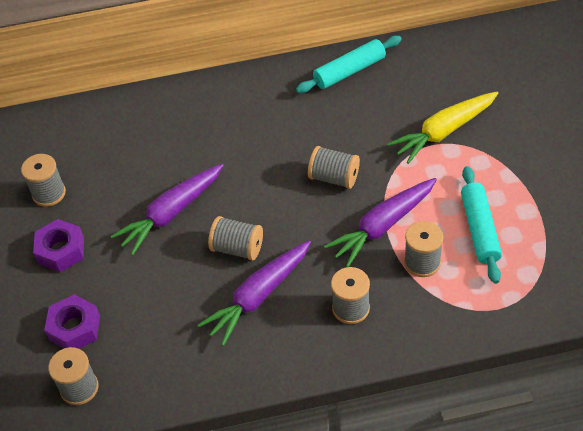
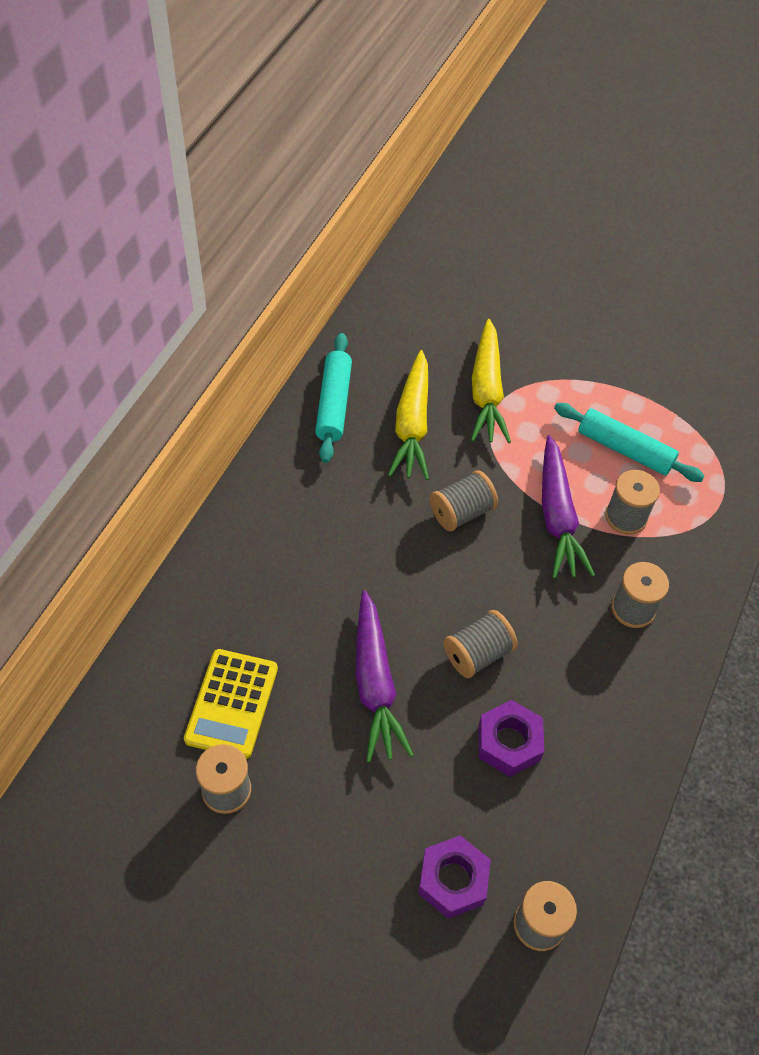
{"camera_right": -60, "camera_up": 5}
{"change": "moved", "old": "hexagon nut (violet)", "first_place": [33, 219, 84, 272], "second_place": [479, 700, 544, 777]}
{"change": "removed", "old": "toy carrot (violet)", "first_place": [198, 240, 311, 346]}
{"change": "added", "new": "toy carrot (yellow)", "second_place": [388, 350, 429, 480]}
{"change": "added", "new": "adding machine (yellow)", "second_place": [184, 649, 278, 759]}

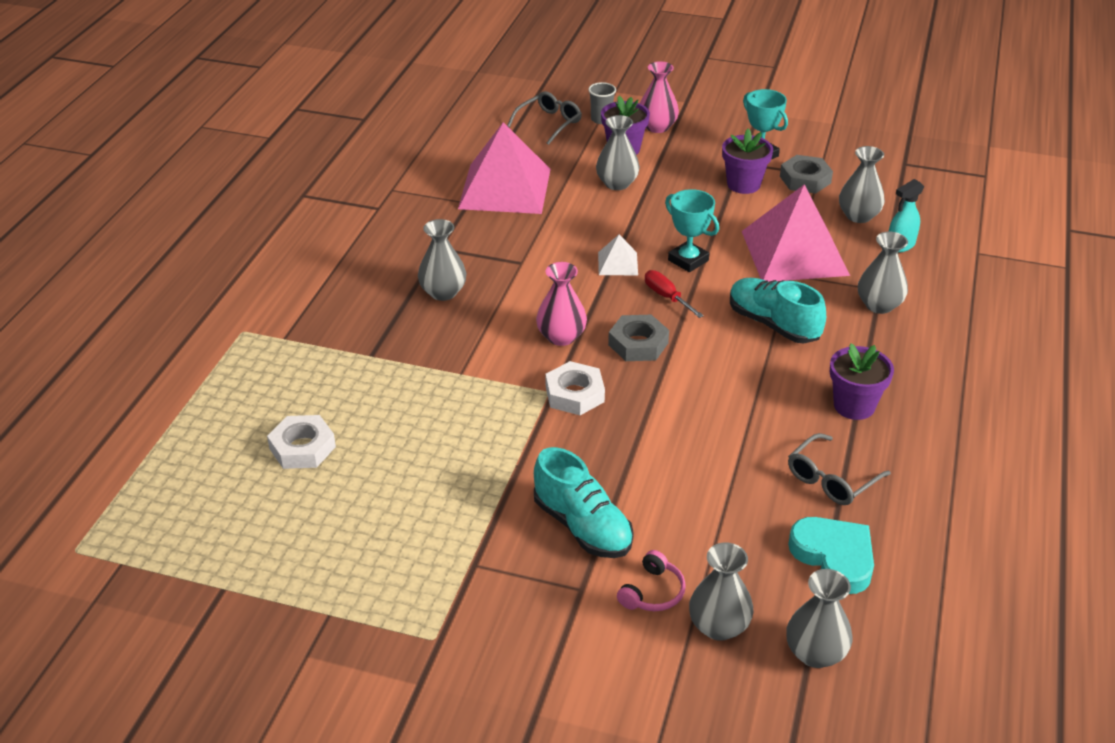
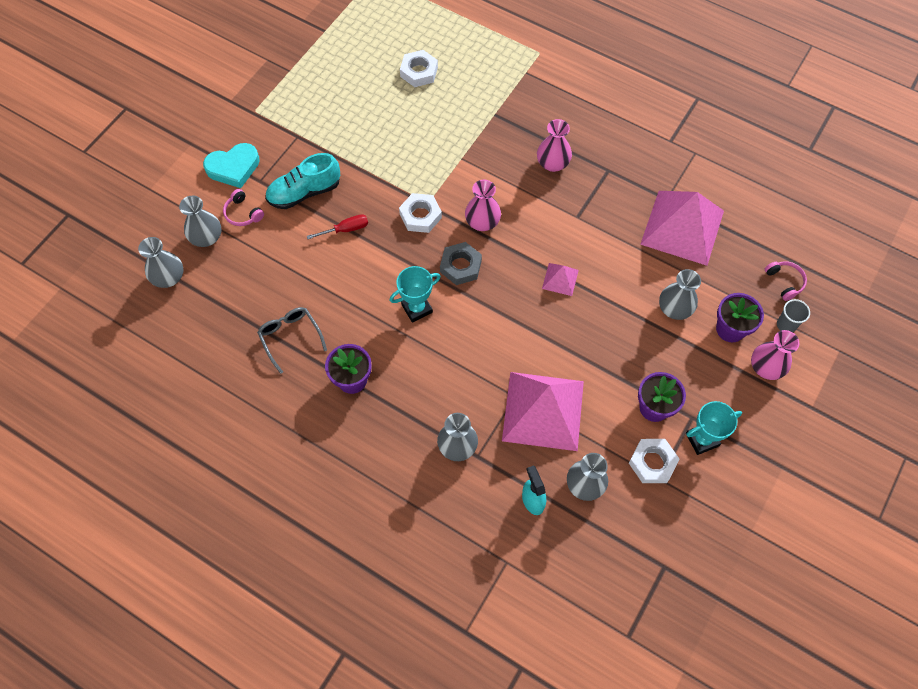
{"camera_right": 105, "camera_up": 25}
{"change": "replaced", "old": "glasses (grey)", "new": "headset (pink)", "first_place": [507, 91, 582, 145], "second_place": [765, 262, 807, 301]}
{"change": "recoloured", "old": "hexagon nut (grey)", "new": "hexagon nut (snow-white)", "first_place": [780, 155, 833, 194], "second_place": [629, 439, 679, 483]}
{"change": "moved", "old": "award cup (turquoise)", "first_place": [665, 189, 719, 272], "second_place": [389, 266, 441, 323]}
{"change": "recoloured", "old": "vase (grey)", "new": "vase (pink)", "first_place": [418, 219, 466, 301], "second_place": [537, 119, 572, 172]}
{"change": "recoloured", "old": "pyramid (snow-white)", "new": "pyramid (pink)", "first_place": [598, 235, 638, 275], "second_place": [542, 263, 579, 296]}
{"change": "moved", "old": "hand screwdriver (red)", "first_place": [645, 270, 704, 318], "second_place": [307, 214, 368, 239]}
{"change": "removed", "old": "sneaker (turquoise)", "first_place": [730, 278, 826, 343]}
{"change": "moved", "old": "heart shape (turquoise)", "first_place": [788, 517, 874, 594], "second_place": [203, 143, 260, 188]}

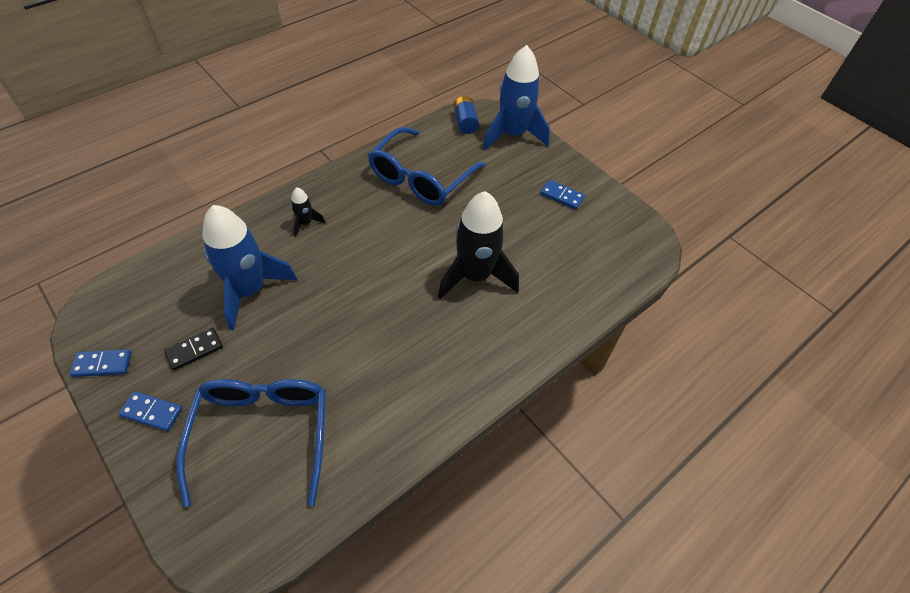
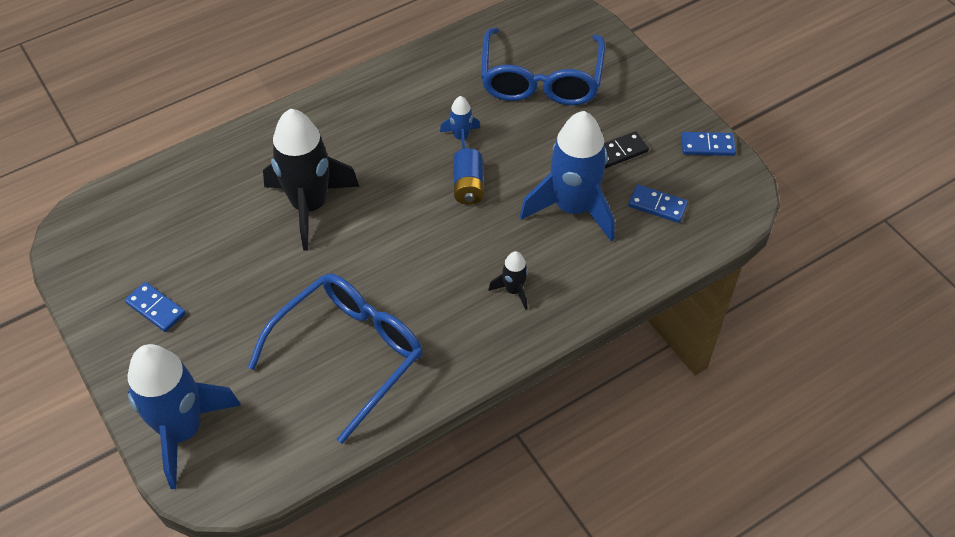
{"camera_right": -170, "camera_up": 0}
{"change": "moved", "old": "battery (cobalt)", "first_place": [454, 96, 479, 134], "second_place": [453, 148, 484, 205]}
{"change": "moved", "old": "domino piece (cobalt)", "first_place": [119, 391, 183, 431], "second_place": [628, 185, 688, 223]}
{"change": "added", "new": "toy rocket (cobalt)", "second_place": [440, 96, 480, 149]}

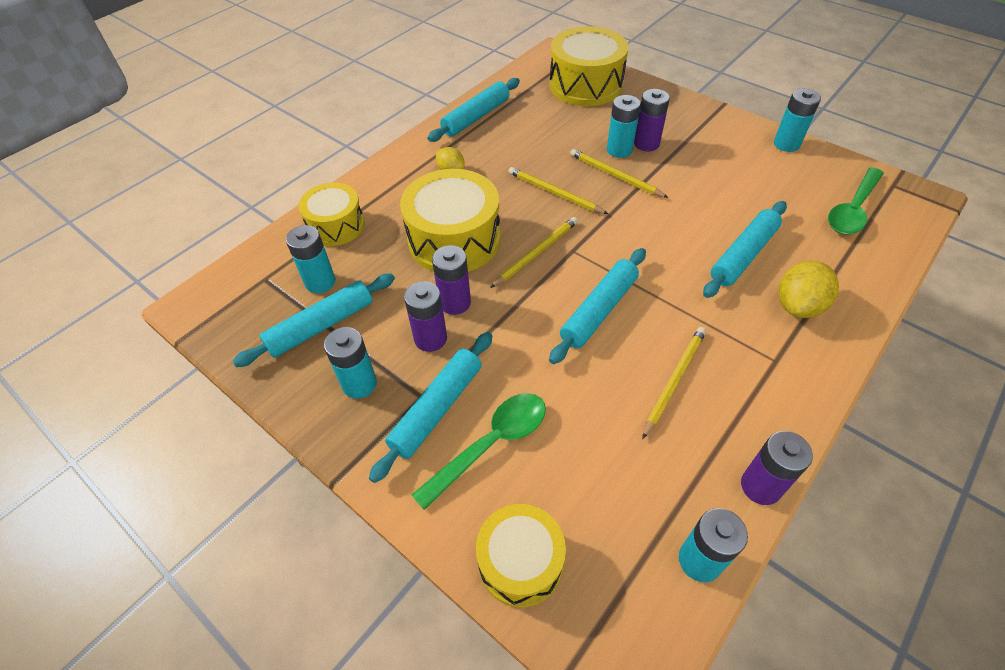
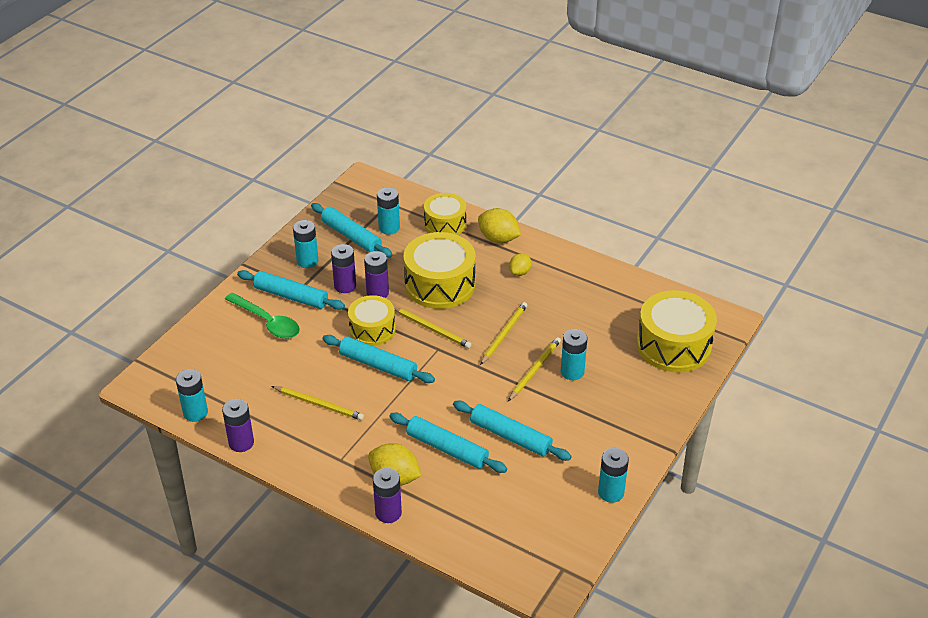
{"camera_right": 80, "camera_up": -10}
{"change": "moved", "old": "pastry roller (turquoise)", "first_place": [427, 78, 520, 142], "second_place": [453, 401, 572, 461]}
{"change": "moved", "old": "battery (violet)", "first_place": [634, 89, 670, 152], "second_place": [373, 468, 402, 523]}
{"change": "removed", "old": "spoon (emerald)", "first_place": [828, 167, 884, 234]}
{"change": "moved", "old": "snare drum (yellow)", "first_place": [476, 504, 566, 607], "second_place": [348, 295, 396, 346]}
{"change": "added", "new": "toy lemon (yellow)", "second_place": [478, 208, 521, 243]}

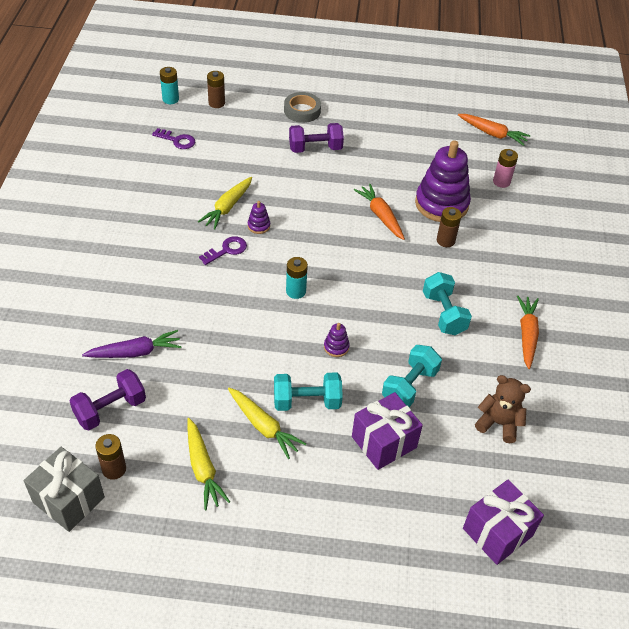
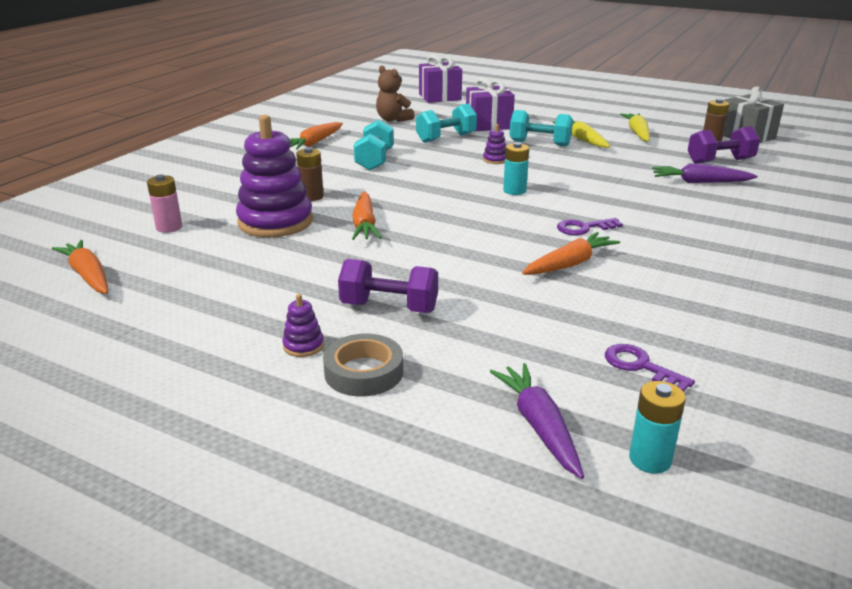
{"camera_right": -155, "camera_up": -20}
{"change": "replaced", "old": "battery (dark brown)", "new": "toy carrot (violet)", "first_place": [207, 71, 225, 108], "second_place": [490, 363, 584, 479]}
{"change": "recoloured", "old": "toy carrot (yellow)", "new": "toy carrot (orange-coloured)", "first_place": [198, 177, 252, 229], "second_place": [522, 232, 620, 275]}
{"change": "moved", "old": "stacking rings (violet)", "first_place": [248, 201, 270, 234], "second_place": [282, 294, 324, 357]}

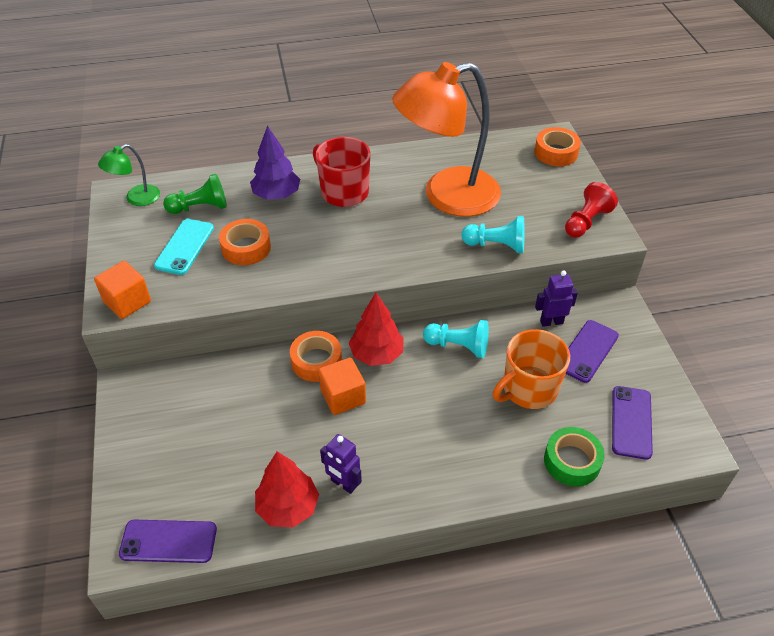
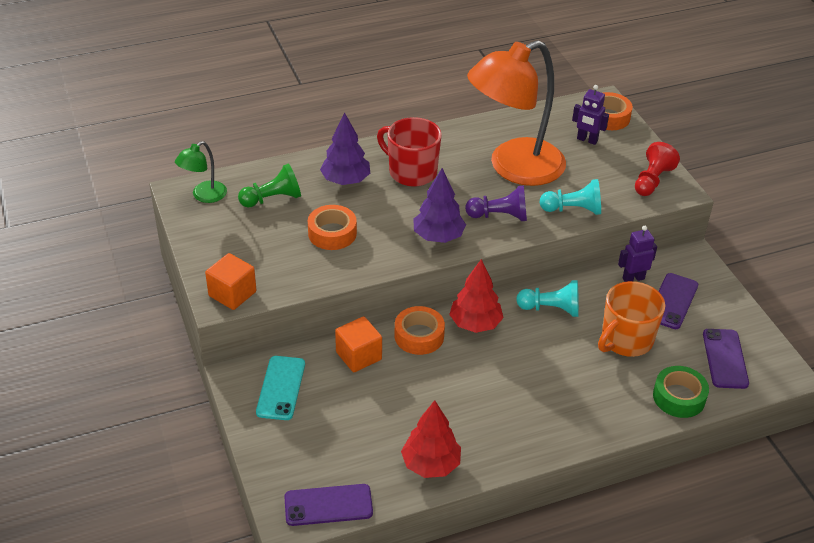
{"camera_right": -10, "camera_up": -5}
{"change": "moved", "old": "phone (turquoise)", "first_place": [154, 219, 214, 275], "second_place": [256, 356, 305, 420]}
{"change": "moved", "old": "cube (orange-coloured)", "first_place": [318, 357, 366, 415], "second_place": [335, 316, 382, 372]}
{"change": "moved", "old": "toy robot (violet)", "first_place": [320, 434, 362, 494], "second_place": [572, 85, 609, 145]}
{"change": "added", "new": "tree (violet)", "second_place": [413, 168, 466, 243]}
{"change": "added", "new": "chess pawn (violet)", "second_place": [465, 185, 527, 221]}

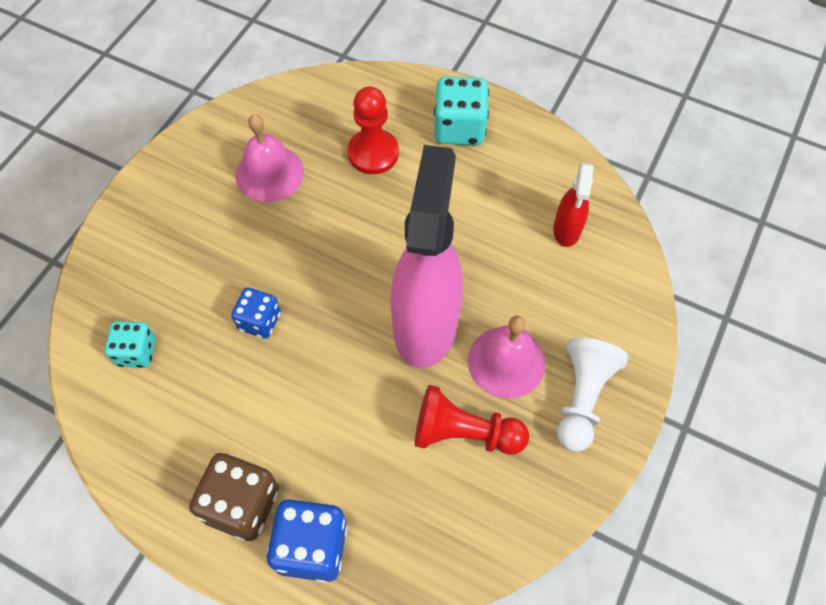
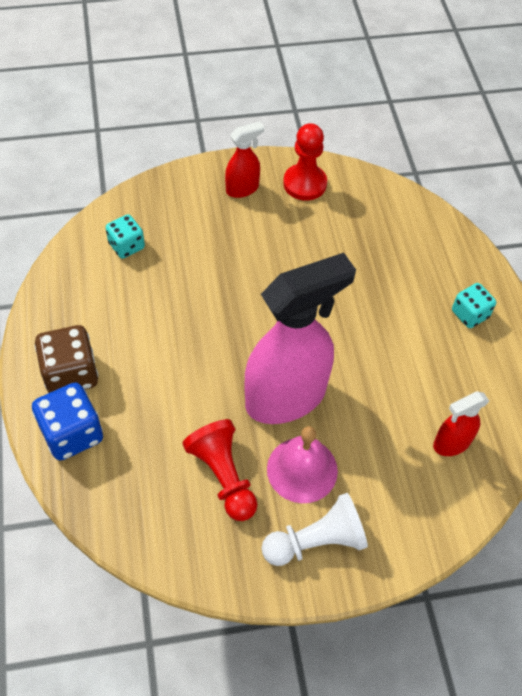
{"camera_right": 50, "camera_up": -5}
{"change": "resized", "old": "game die (turquoise)", "first_place": [434, 77, 489, 145], "second_place": [452, 283, 496, 328], "factor": 0.64}
{"change": "moved", "old": "chess pawn (red)", "first_place": [348, 87, 399, 174], "second_place": [283, 123, 327, 201]}
{"change": "removed", "old": "school bell (pink)", "first_place": [235, 114, 304, 202]}
{"change": "removed", "old": "game die (cobalt)", "first_place": [231, 287, 281, 339]}
{"change": "added", "new": "spray cleaner (red)", "second_place": [225, 122, 264, 198]}

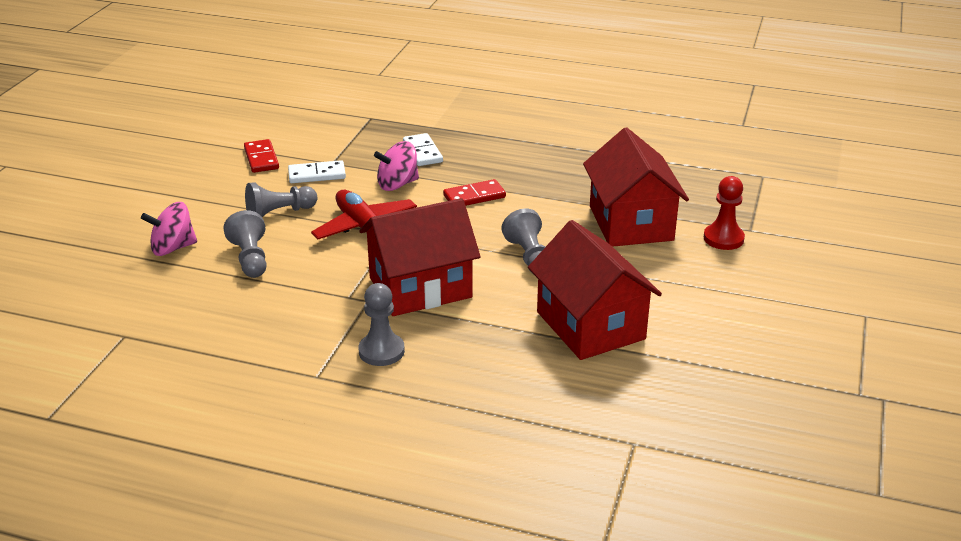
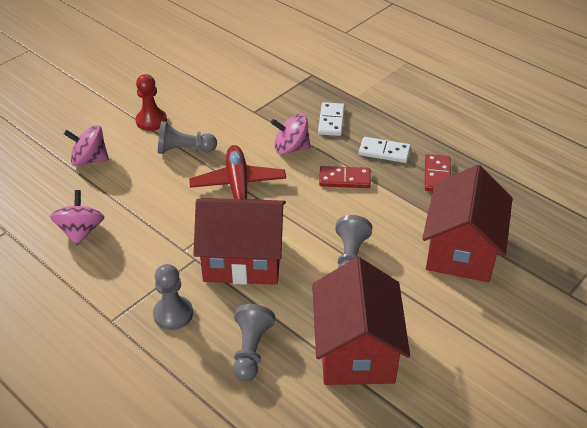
{"camera_right": 25, "camera_up": 10}
{"change": "moved", "old": "domino piece (red)", "first_place": [244, 139, 279, 173], "second_place": [425, 154, 451, 191]}
{"change": "moved", "old": "domino piece (snow-white)", "first_place": [288, 160, 346, 183], "second_place": [359, 137, 411, 163]}
{"change": "moved", "old": "chess pawn (red)", "first_place": [704, 176, 745, 250], "second_place": [135, 74, 167, 131]}
{"change": "moved", "old": "chess pawn (grey)", "first_place": [223, 210, 267, 278], "second_place": [233, 304, 275, 382]}
{"change": "added", "new": "whirligig (pink)", "second_place": [50, 190, 104, 246]}

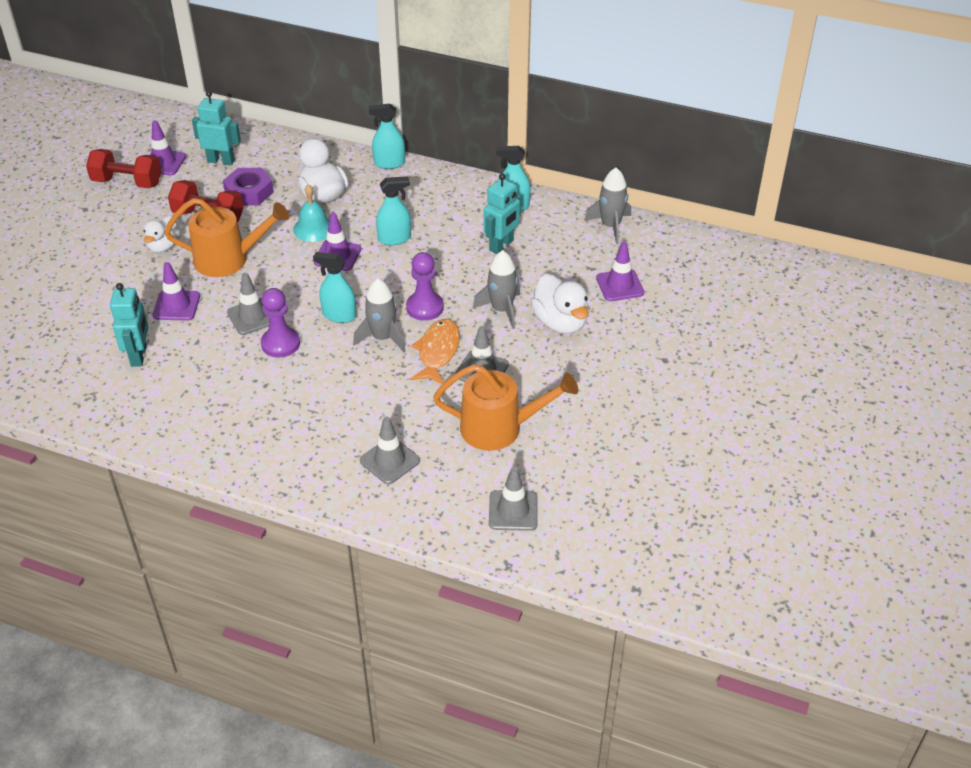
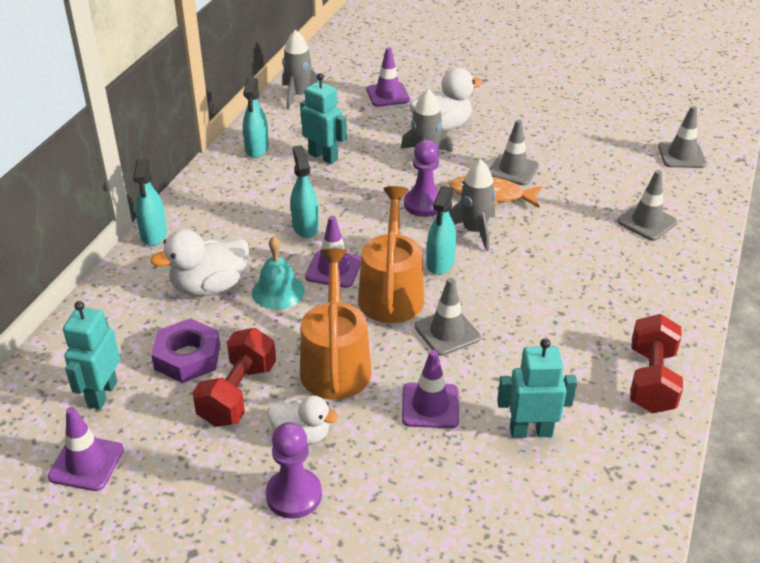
{"camera_right": -90, "camera_up": -5}
{"change": "moved", "old": "free weight (red)", "first_place": [86, 149, 161, 188], "second_place": [630, 314, 683, 413]}
{"change": "moved", "old": "chess pawn (violet)", "first_place": [261, 288, 300, 358], "second_place": [266, 422, 322, 519]}
{"change": "moved", "old": "watering pot (orange-coloured)", "first_place": [433, 364, 578, 451], "second_place": [358, 186, 424, 323]}

